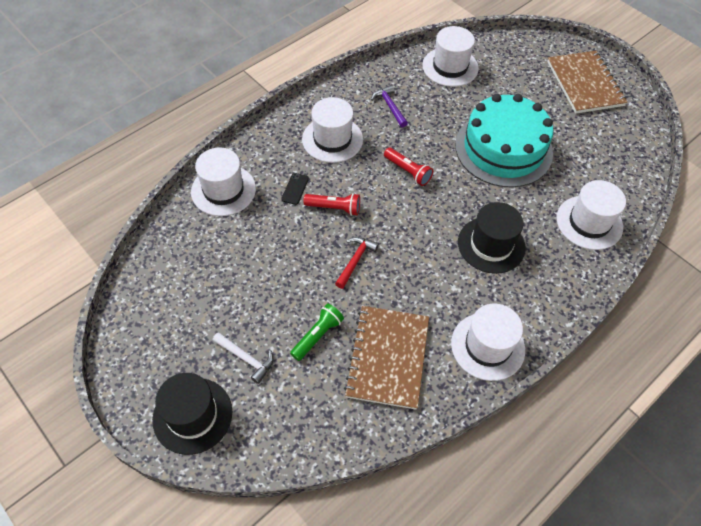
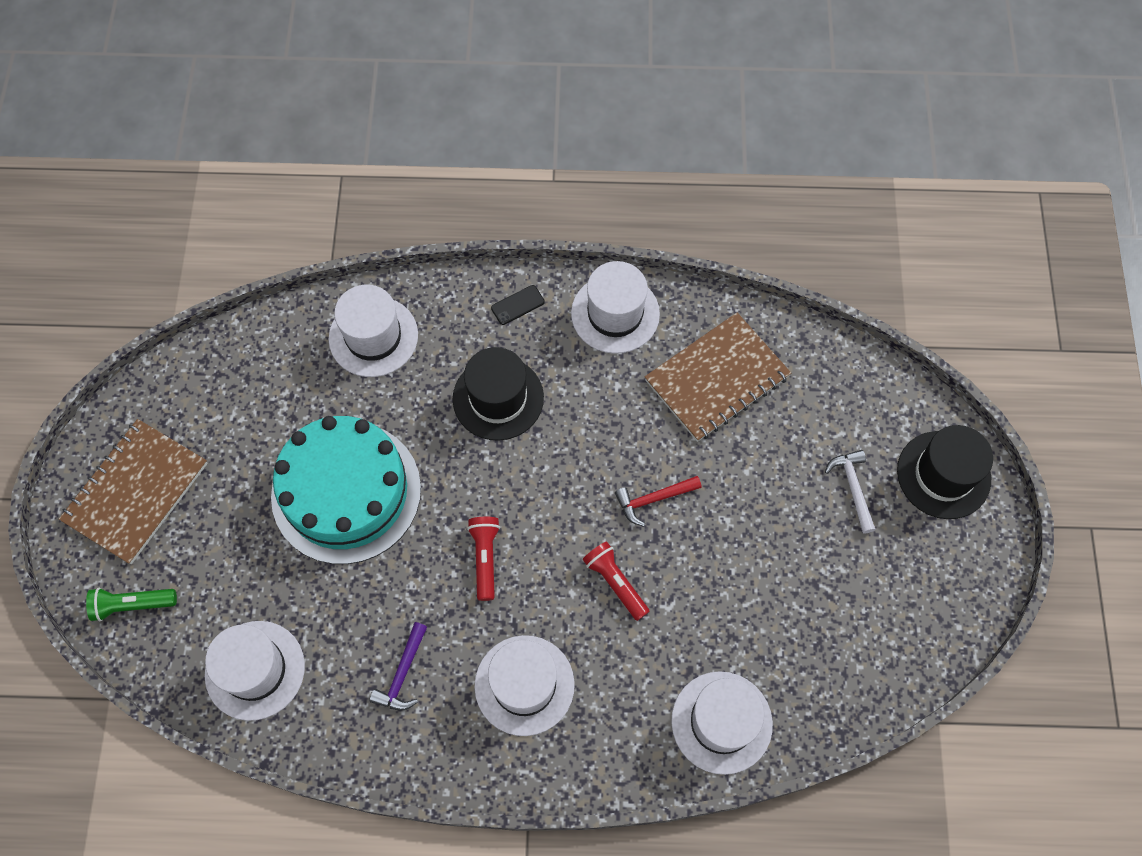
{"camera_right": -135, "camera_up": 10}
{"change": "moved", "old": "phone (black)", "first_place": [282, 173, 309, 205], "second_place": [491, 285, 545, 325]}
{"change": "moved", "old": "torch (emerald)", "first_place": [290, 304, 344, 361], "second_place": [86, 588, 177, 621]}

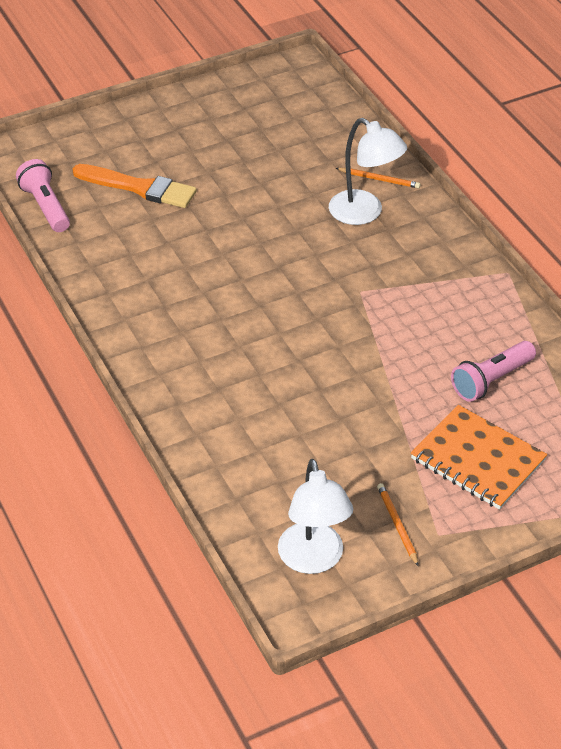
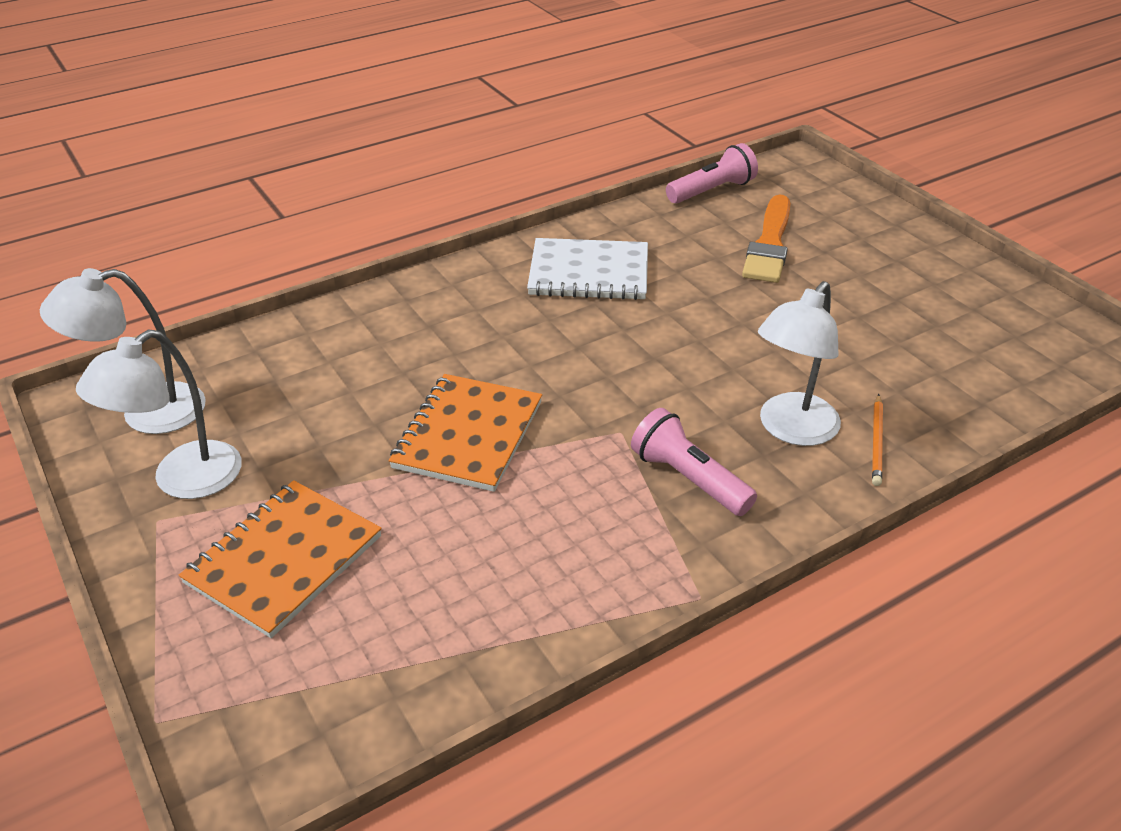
{"camera_right": 85, "camera_up": -5}
{"change": "moved", "old": "torch (pink)", "first_place": [451, 341, 536, 402], "second_place": [631, 408, 757, 516]}
{"change": "replaced", "old": "pencil (orange-coloured)", "new": "lamp (snow-white)", "first_place": [377, 483, 419, 567], "second_place": [76, 329, 242, 499]}
{"change": "added", "new": "notepad (snow-white)", "second_place": [527, 238, 648, 300]}
{"change": "added", "new": "notepad (orange-coloured)", "second_place": [389, 374, 542, 492]}

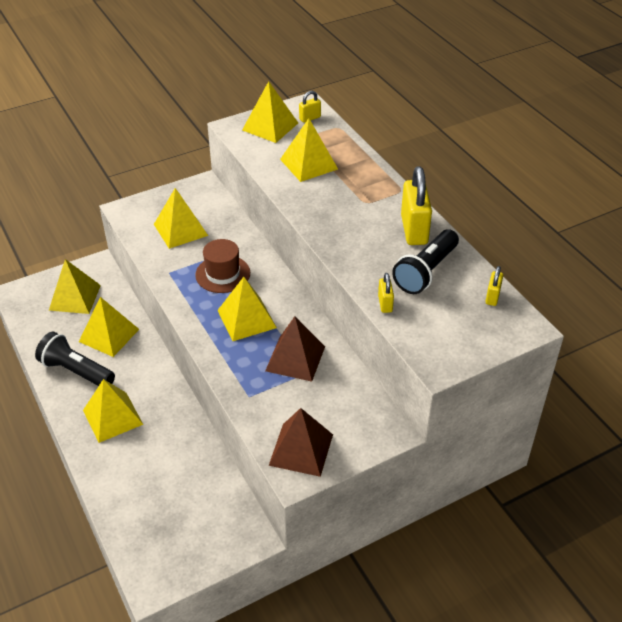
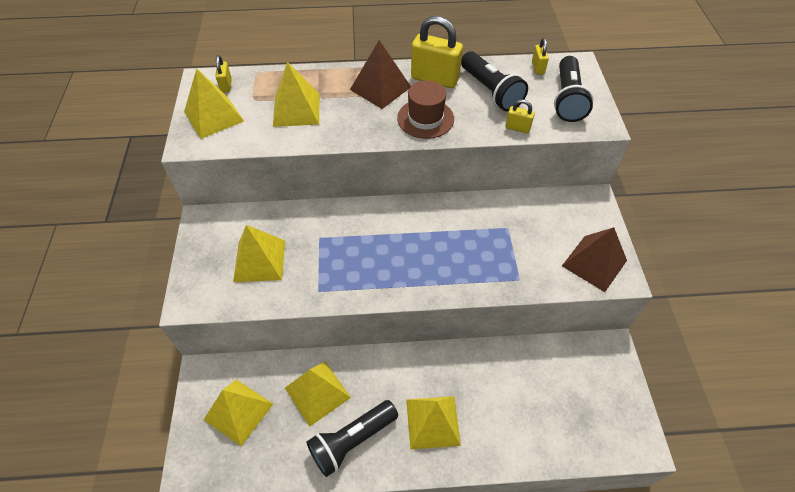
{"camera_right": -65, "camera_up": 10}
{"change": "moved", "old": "top hat (dark brown)", "first_place": [195, 239, 250, 293], "second_place": [397, 80, 454, 139]}
{"change": "turned", "old": "lock (yellow)", "first_place": [485, 266, 503, 306], "second_place": [532, 38, 549, 75], "degrees": 45}
{"change": "removed", "old": "pyramid (yellow)", "first_place": [217, 277, 277, 341]}
{"change": "moved", "old": "pyramid (dark brown)", "first_place": [265, 316, 325, 382], "second_place": [350, 40, 411, 109]}
{"change": "added", "new": "torch (black)", "second_place": [554, 56, 594, 122]}

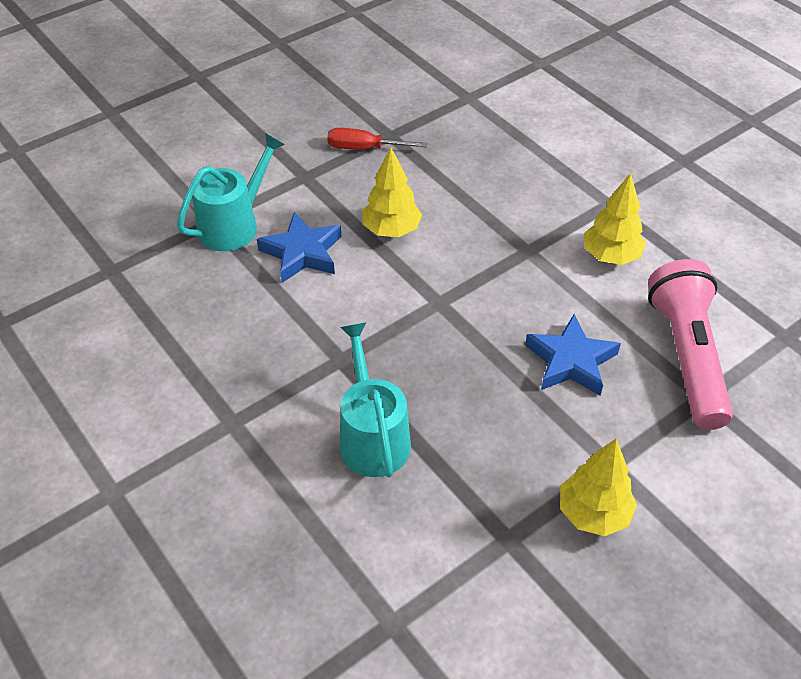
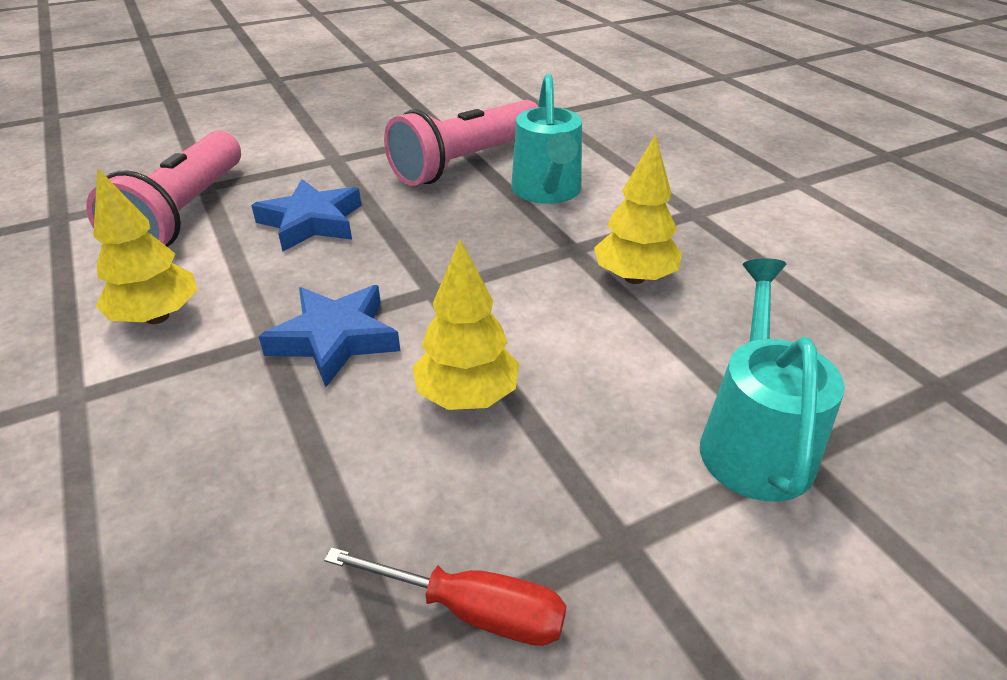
{"camera_right": -170, "camera_up": -10}
{"change": "turned", "old": "watering pot (turquoise)", "first_place": [177, 133, 285, 251], "second_place": [700, 258, 845, 502], "degrees": 135}
{"change": "moved", "old": "star (cobalt)", "first_place": [257, 212, 341, 283], "second_place": [258, 285, 400, 387]}
{"change": "moved", "old": "tree (yellow)", "first_place": [560, 439, 637, 536], "second_place": [594, 134, 682, 284]}
{"change": "added", "new": "torch (pink)", "second_place": [384, 100, 538, 186]}

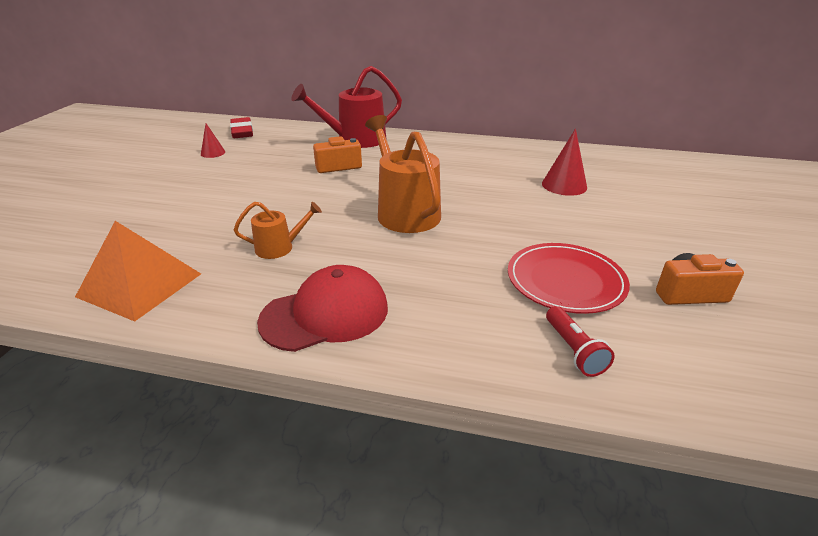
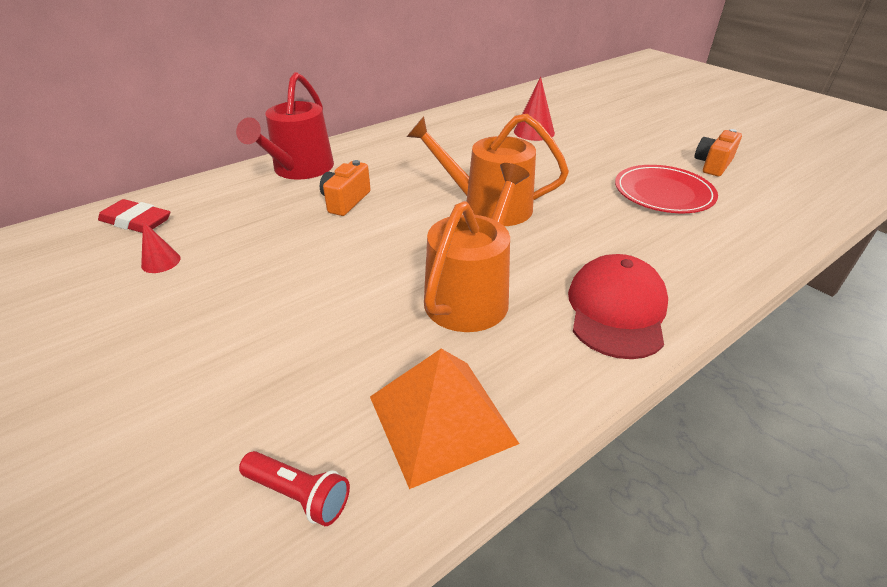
{"camera_right": -50, "camera_up": 5}
{"change": "resized", "old": "watering pot (orange-coloured)", "first_place": [234, 202, 322, 259], "second_place": [424, 163, 530, 332], "factor": 1.91}
{"change": "moved", "old": "torch (red)", "first_place": [546, 306, 615, 377], "second_place": [239, 451, 350, 526]}

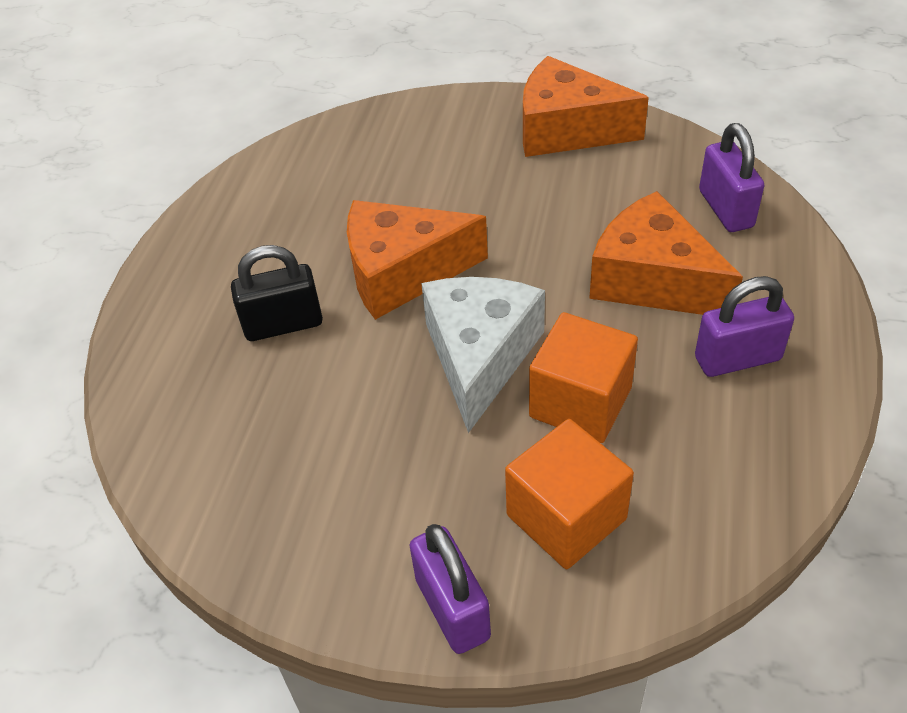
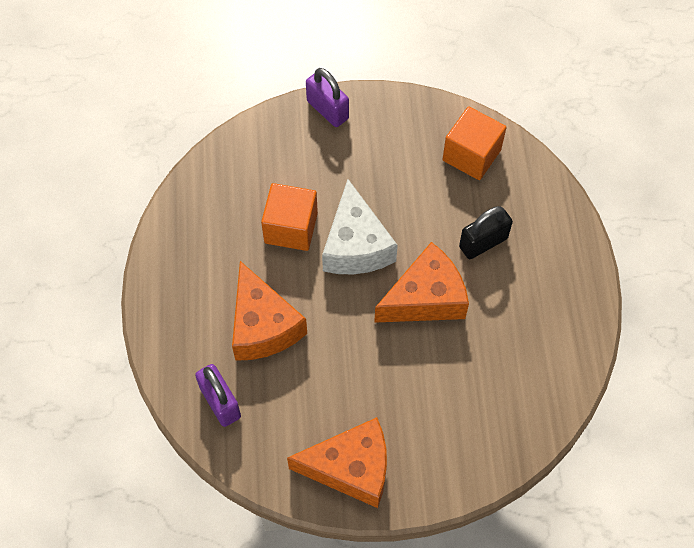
{"camera_right": 160, "camera_up": 15}
{"change": "turned", "old": "piece of cheese (orange-coloured)", "first_place": [589, 191, 743, 315], "second_place": [232, 261, 307, 361], "degrees": 45}
{"change": "removed", "old": "lock (violet)", "first_place": [695, 276, 794, 377]}
{"change": "moved", "old": "cube (orange-coloured)", "first_place": [505, 419, 634, 569], "second_place": [443, 106, 507, 180]}

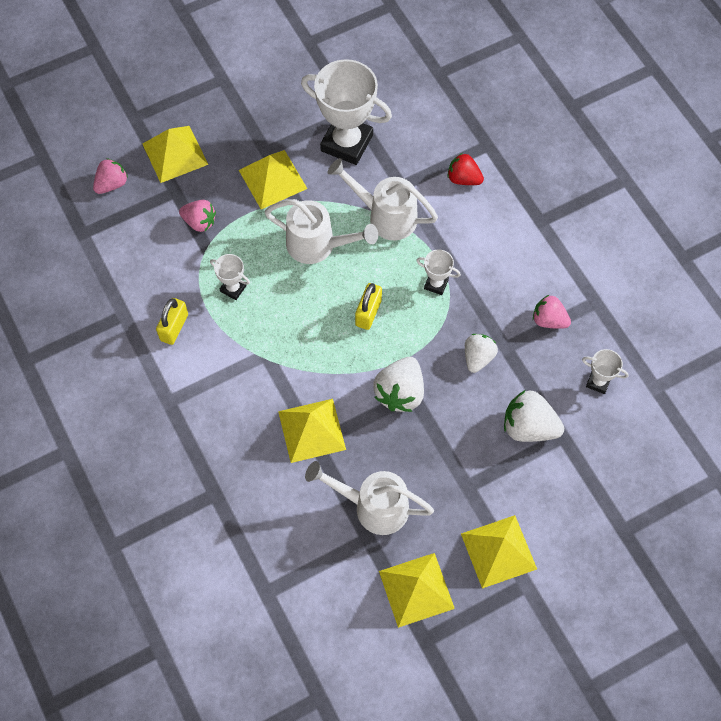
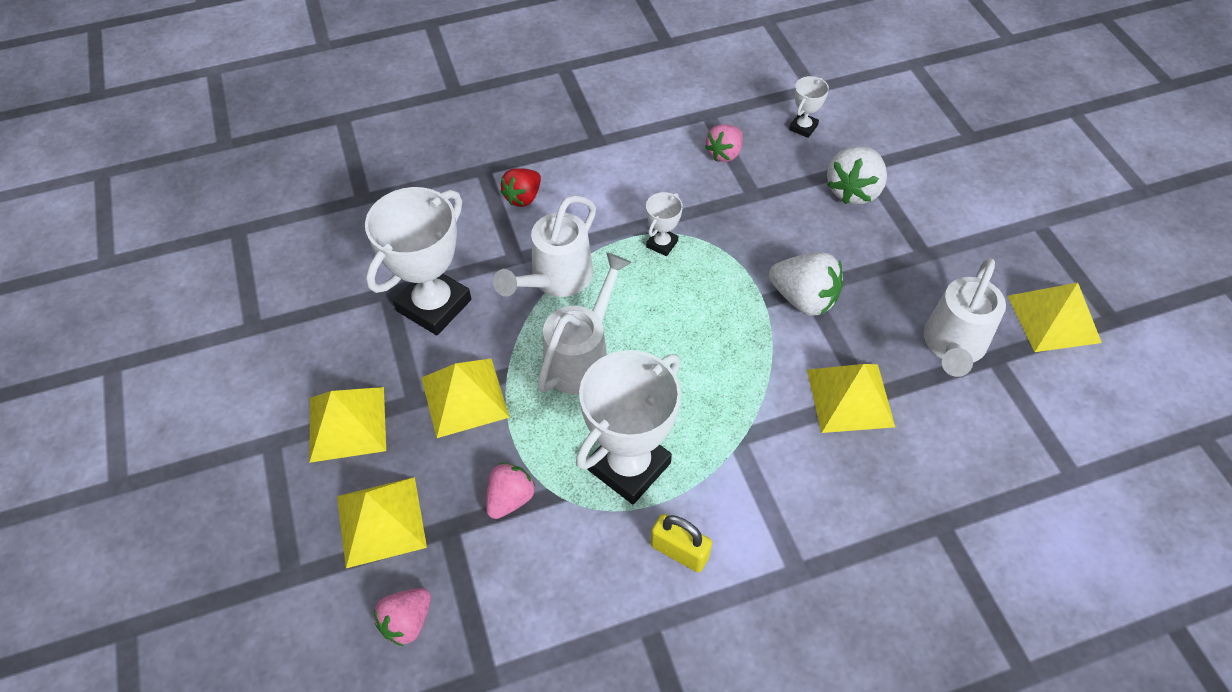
{"camera_right": -80, "camera_up": -10}
{"change": "turned", "old": "berry (pink)", "first_place": [93, 158, 128, 194], "second_place": [374, 588, 431, 646], "degrees": -105}
{"change": "resized", "old": "award cup (snow-white)", "first_place": [210, 254, 250, 300], "second_place": [576, 350, 681, 504], "factor": 2.18}
{"change": "removed", "old": "lock (yellow)", "first_place": [355, 283, 382, 330]}
{"change": "removed", "old": "berry (snow-white)", "first_place": [465, 334, 498, 373]}
{"change": "moved", "old": "pyramid (yellow)", "first_place": [461, 515, 537, 589], "second_place": [309, 387, 386, 463]}

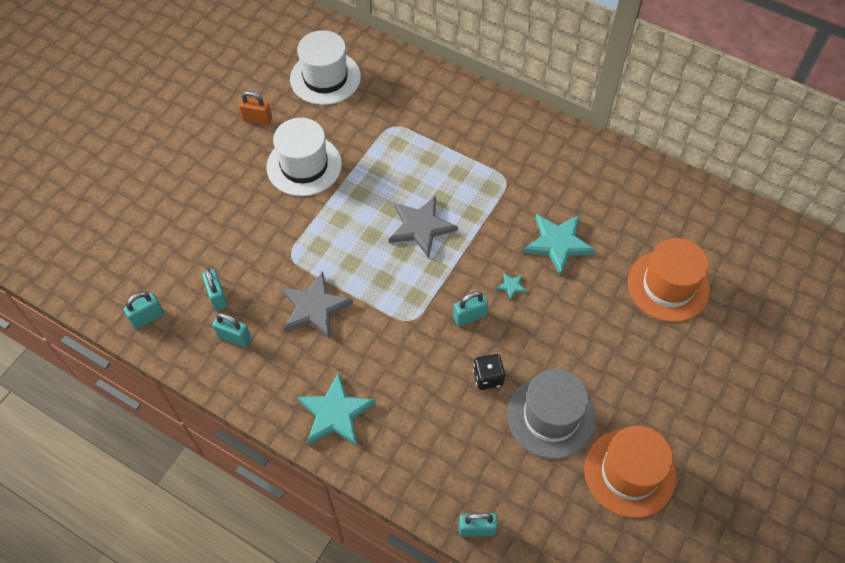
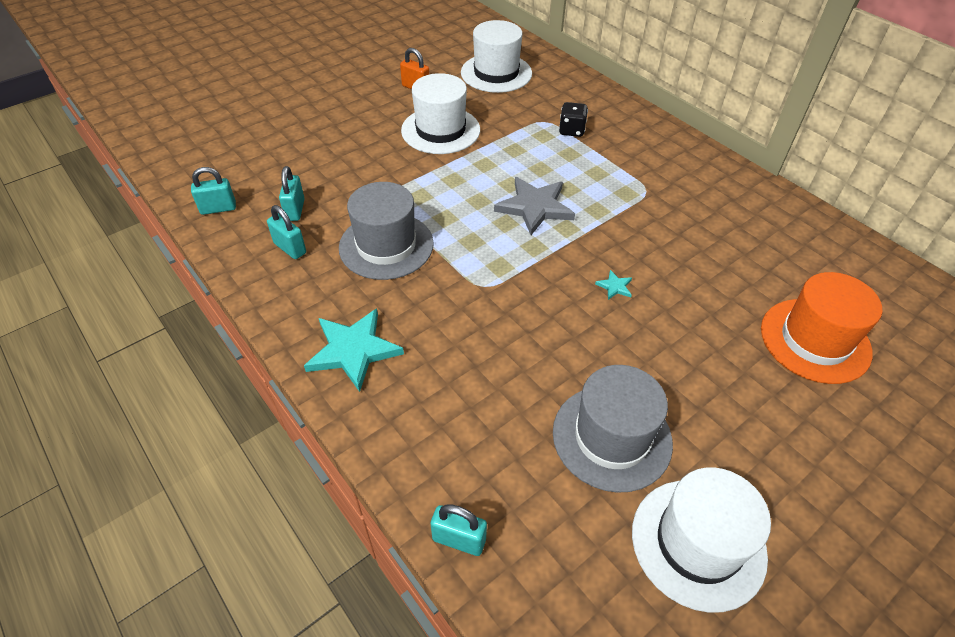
{"camera_right": 20, "camera_up": -10}
{"change": "removed", "old": "star (turquoise)", "first_place": [523, 214, 596, 276]}
{"change": "replaced", "old": "star (grey)", "new": "top hat (grey)", "first_place": [281, 271, 353, 339], "second_place": [339, 182, 434, 280]}
{"change": "removed", "old": "lock (turquoise)", "first_place": [453, 292, 488, 326]}
{"change": "moved", "old": "game die (black)", "first_place": [473, 354, 505, 390], "second_place": [559, 102, 588, 137]}
{"change": "recoloured", "old": "top hat (orange-coloured)", "new": "top hat (snow-white)", "first_place": [584, 426, 676, 518], "second_place": [632, 467, 771, 613]}

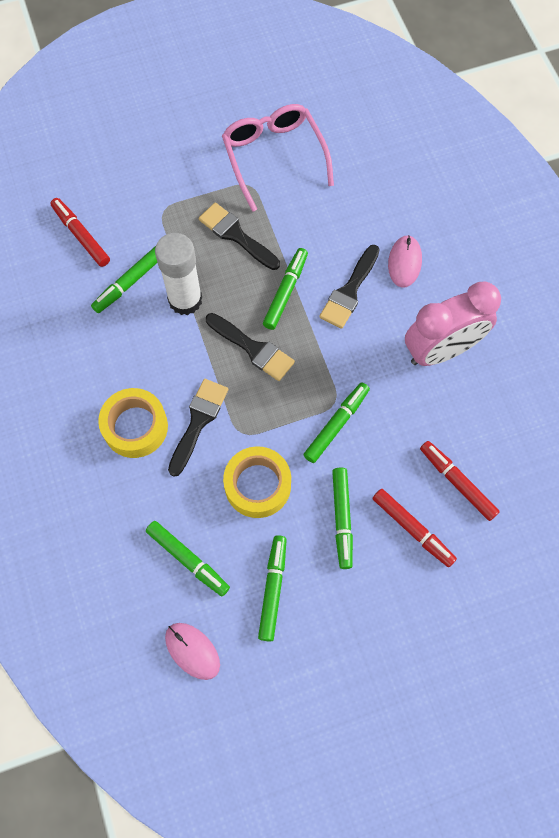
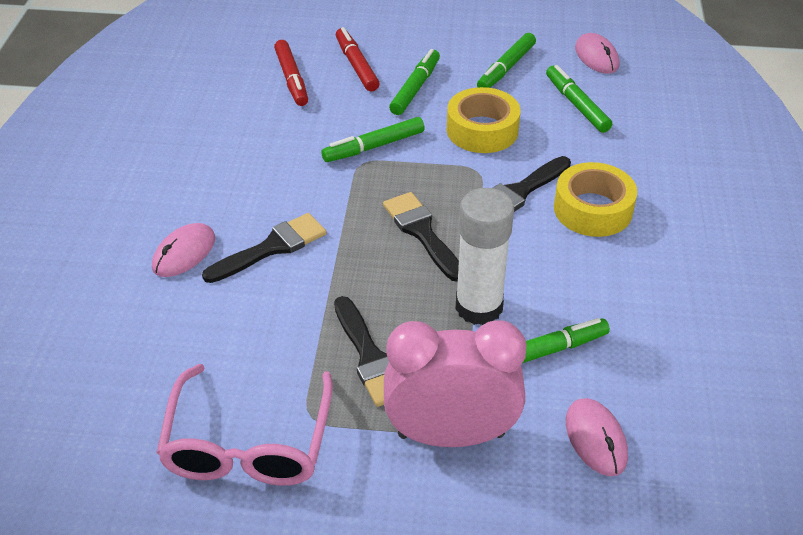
{"camera_right": -155, "camera_up": -25}
{"change": "replaced", "old": "marker (red)", "new": "computer mouse (pink)", "first_place": [50, 198, 110, 267], "second_place": [566, 398, 628, 476]}
{"change": "removed", "old": "marker (emerald)", "first_place": [263, 248, 308, 330]}
{"change": "moved", "old": "clock (pink)", "first_place": [405, 282, 501, 366], "second_place": [384, 320, 527, 447]}

